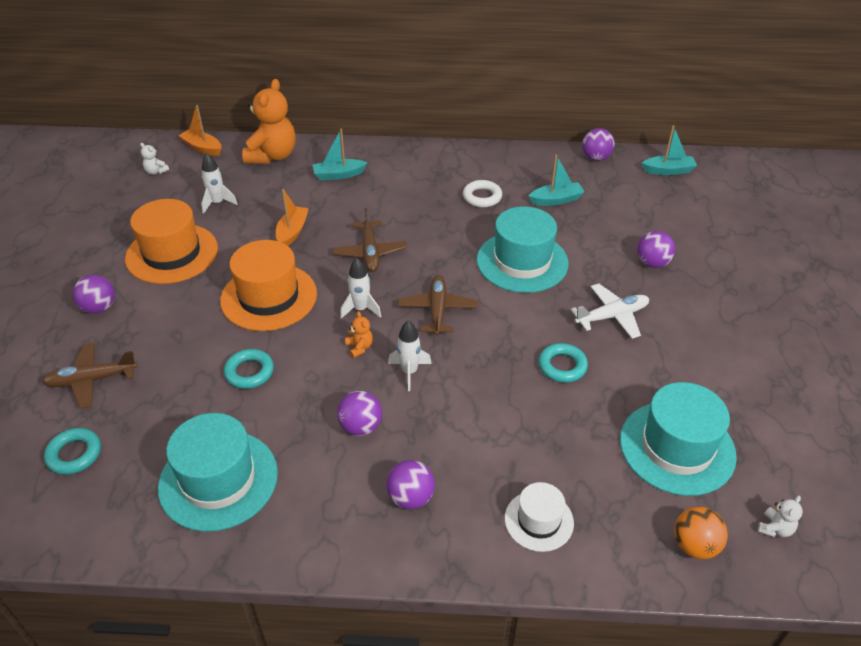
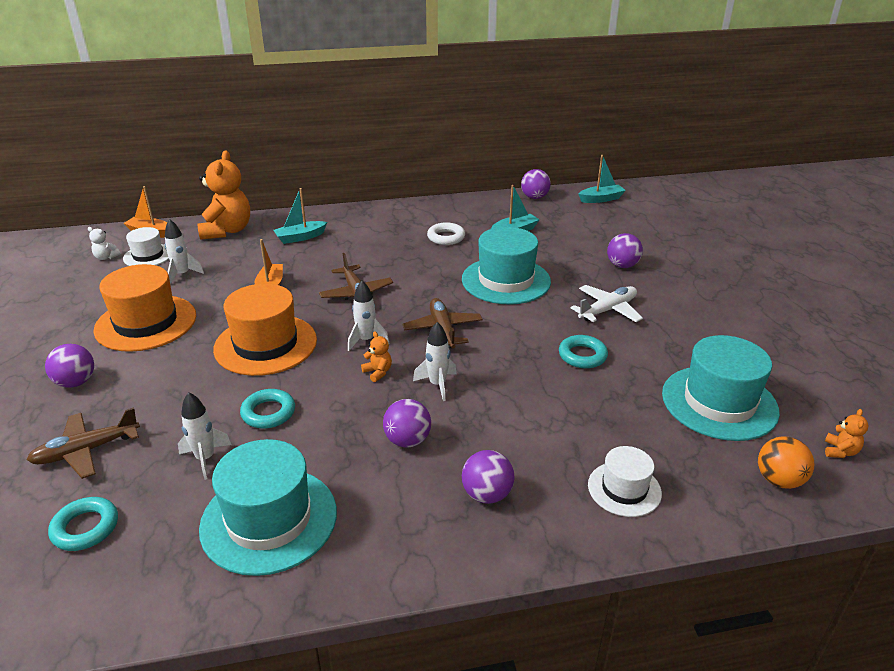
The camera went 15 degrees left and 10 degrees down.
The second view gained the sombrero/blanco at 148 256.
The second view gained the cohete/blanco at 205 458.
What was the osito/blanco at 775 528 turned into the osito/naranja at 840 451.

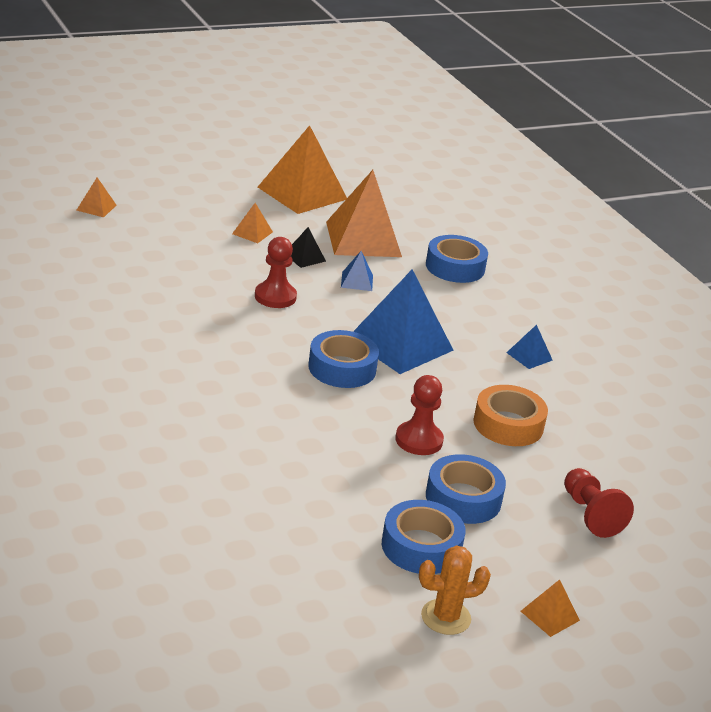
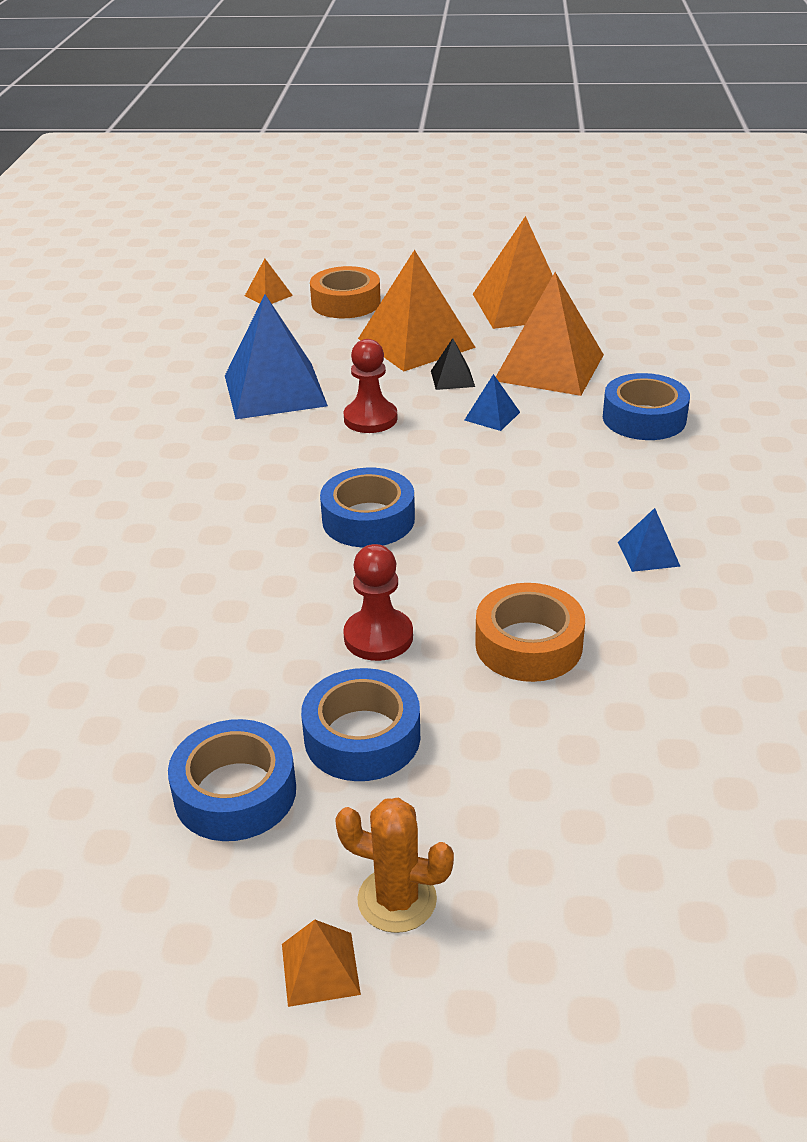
The camera went 35 degrees right and 5 degrees up.
The pirámide/azul ended up elsewhere, having gone from 400 344 to 274 390.
The second view gained the cinta adhesiva/naranja at 346 303.
The cactus/naranja ended up elsewhere, having gone from 446 617 to 397 900.
The size of the pirámide/naranja at 252 233 changed by a factor of 2.28.
The second view lost the peón/rojo at 590 514.

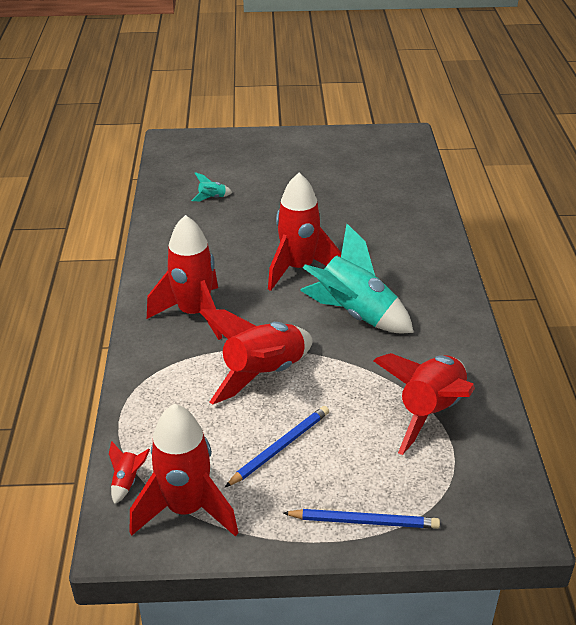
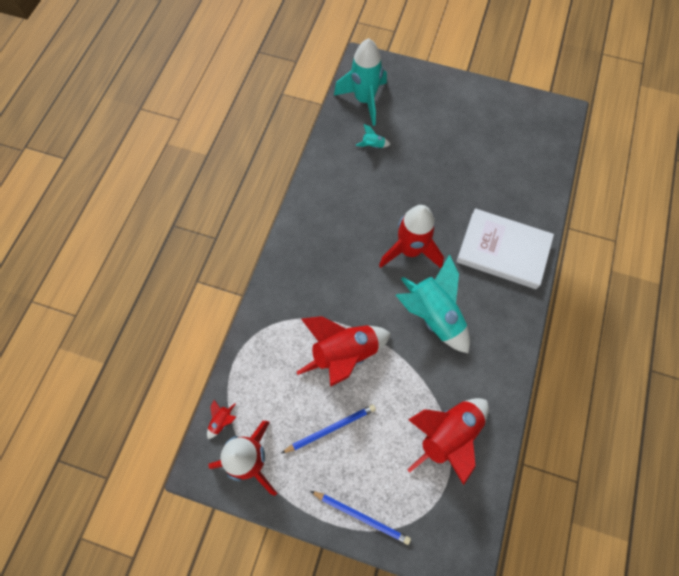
The camera went 20 degrees right and 30 degrees up.
The second view gained the cohete/turquesa at 364 100.
The second view gained the libro/blanco at 503 250.
The second view lost the cohete/rojo at 194 314.

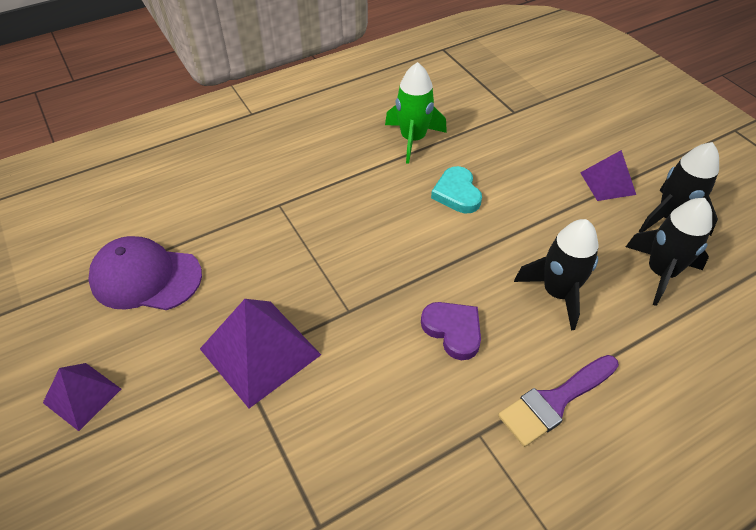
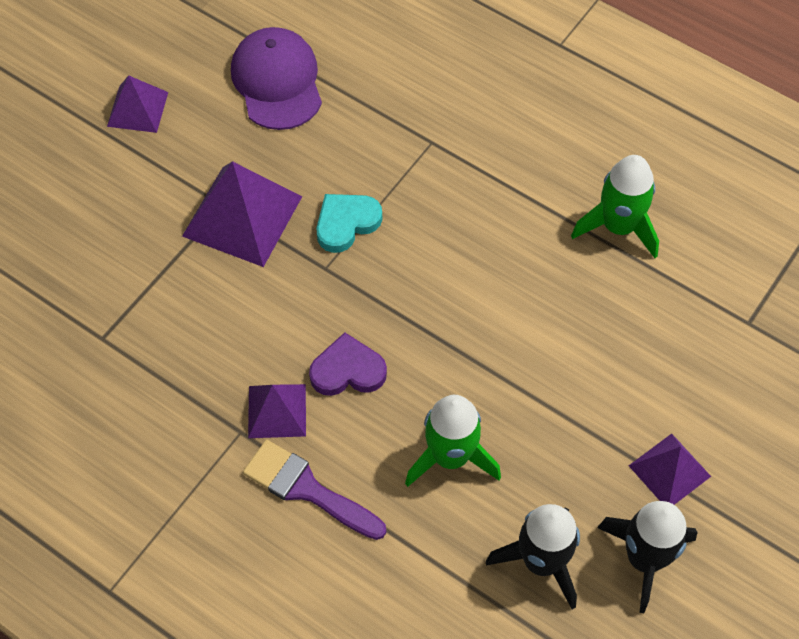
The camera went 65 degrees right and 10 degrees up.
The second view gained the pirámide/morado at 277 411.
The corazón/morado at 453 330 ended up facing another way, 120 degrees counterclockwise from before.
The corazón/turquesa ended up elsewhere, having gone from 457 193 to 346 223.
What was the cohete/negro at 557 293 turned into the cohete/verde at 450 456.

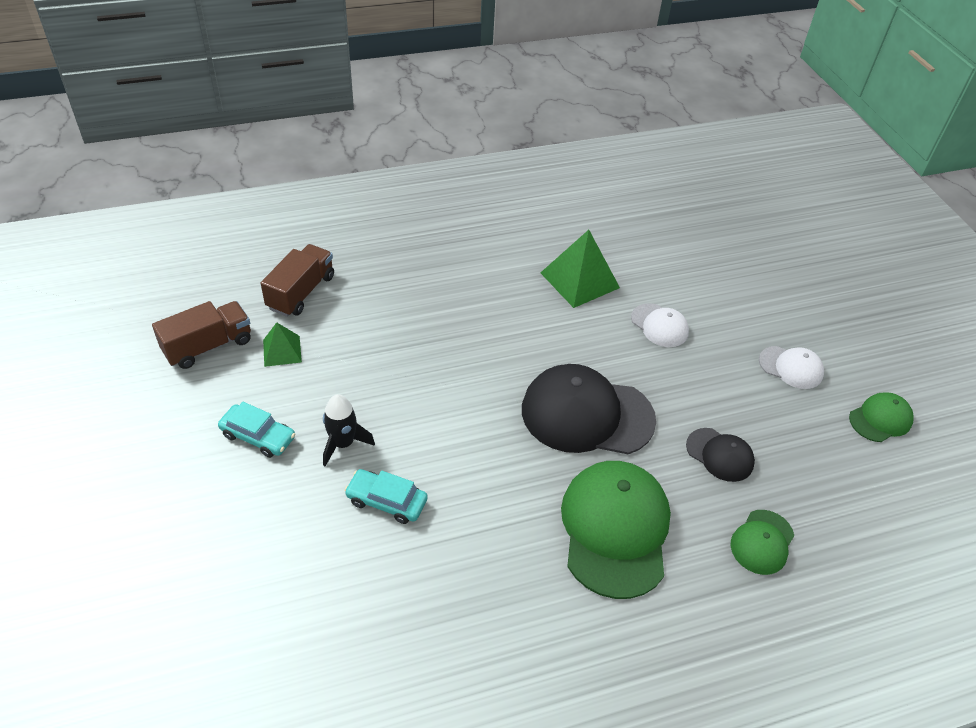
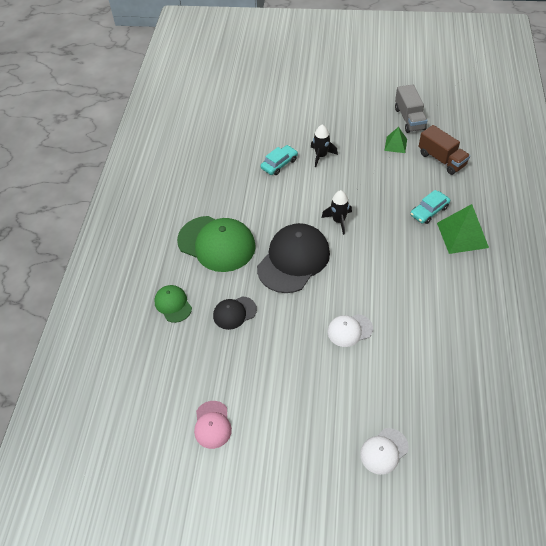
The camera went 120 degrees right and 5 degrees up.
What was the gorra/verde at 880 419 turned into the gorra/rosa at 212 424.
The second view gained the cohete/negro at 338 221.
The gorra/blanco ended up elsewhere, having gone from 791 367 to 384 451.
What was the camión/marrón at 208 346 turned into the camión/gris at 409 119.
The coche/turquesa ended up elsewhere, having gone from 258 436 to 429 211.
The pirámide/verde ended up elsewhere, having gone from 580 280 to 462 235.

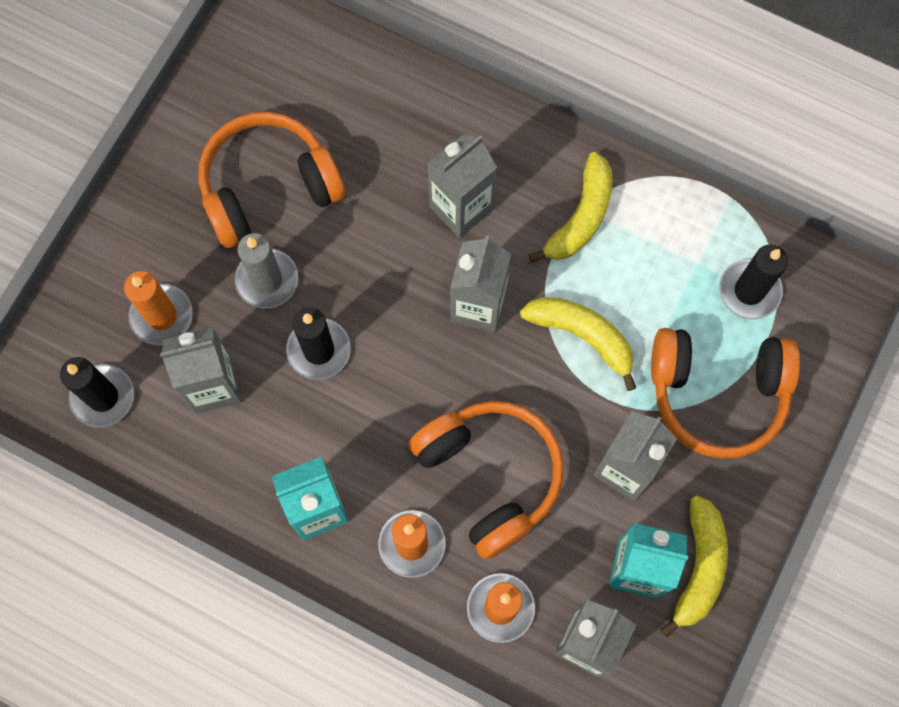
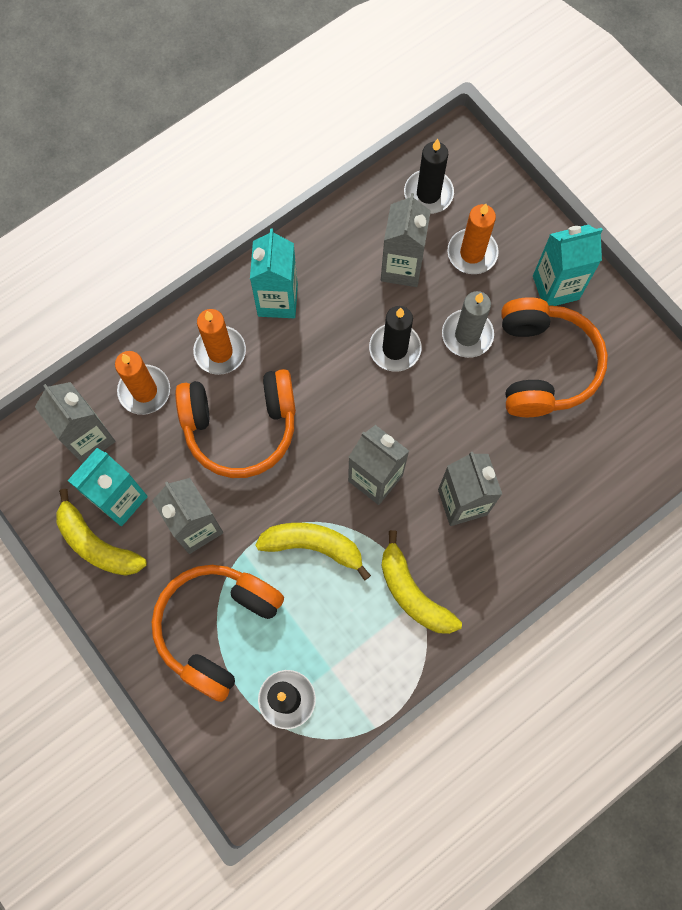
The camera went 115 degrees right and 0 degrees up.
The plátano/amarillo at 583 336 ended up facing another way, 135 degrees counterclockwise from before.
The second view gained the cartón de leche/turquesa at 555 287.

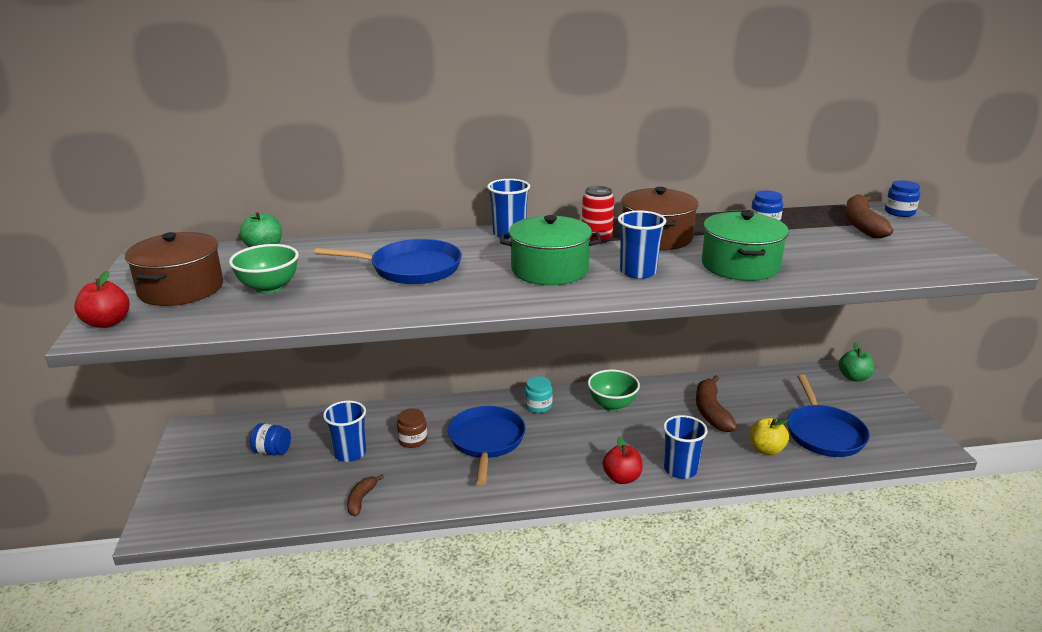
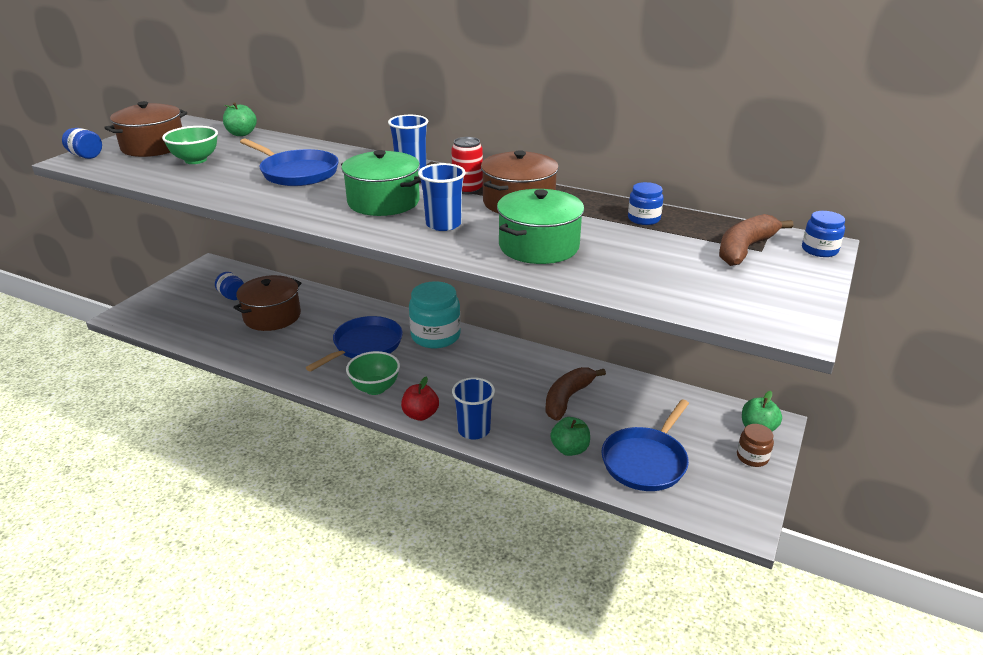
The camera went 35 degrees right and 5 degrees up.
Where the manzana/rojo stood at 107 323, the tarro/azul came to stand at 85 156.
Where the vaso/azul stood at 350 453, the olla/marrón came to stand at 272 316.
The cuenco/verde ended up elsewhere, having gone from 612 405 to 375 388.
The size of the tarro/turquesa at 538 406 changed by a factor of 1.95.
What was the manzana/amarillo at 766 449 turned into the manzana/verde at 569 449.
The tarro/marrón ended up elsewhere, having gone from 413 440 to 752 457.
The second view lost the plátano/marrón at 361 499.

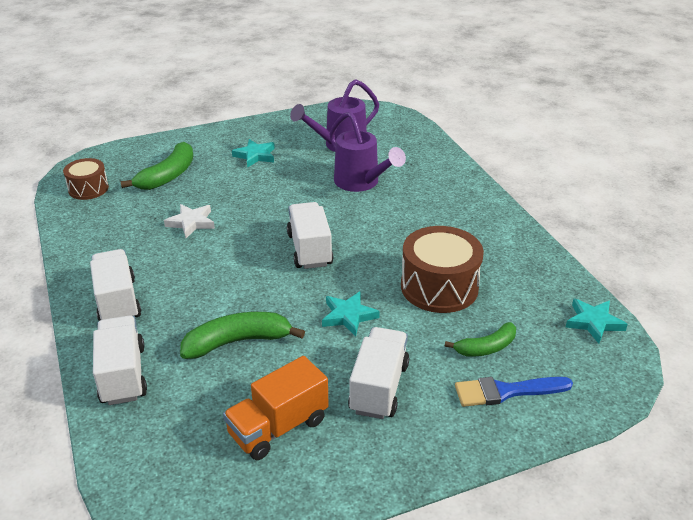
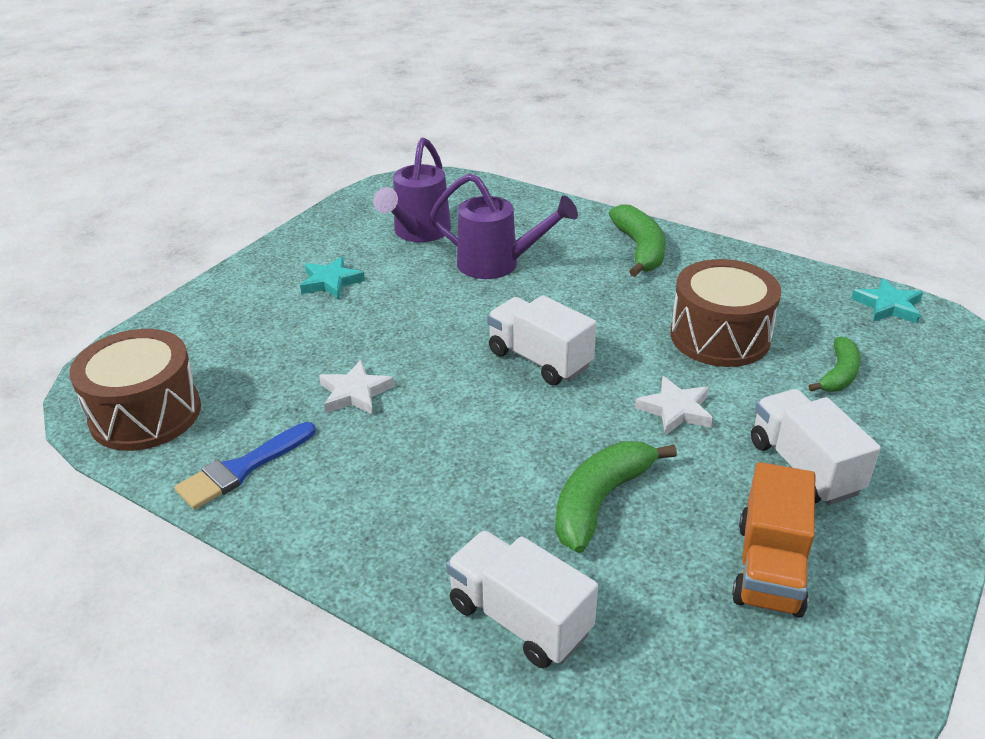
The camera went 35 degrees left and 0 degrees up.
The size of the tambor/marrón at 88 189 changed by a factor of 1.68.
The pincel/azul ended up elsewhere, having gone from 506 391 to 242 468.
The plátano/verde ended up elsewhere, having gone from 168 176 to 640 249.
What was the estrella/turquesa at 348 316 turned into the estrella/blanco at 676 410.
The second view lost the camión/blanco at 117 301.

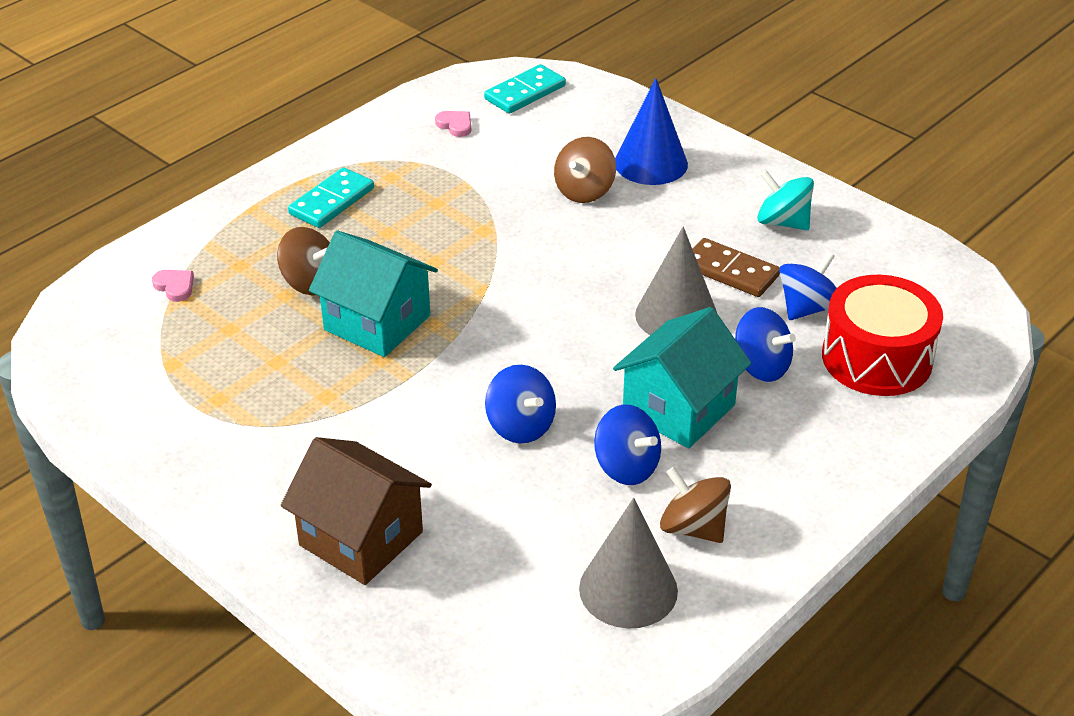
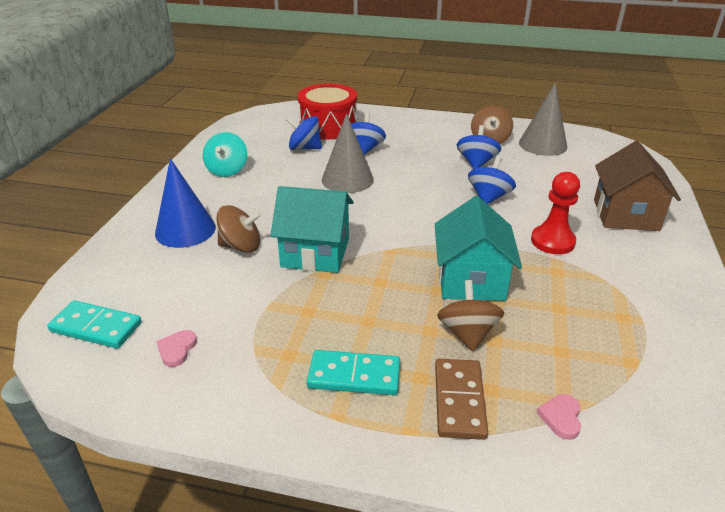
The camera went 120 degrees left and 5 degrees down.
The casa/turquesa ended up elsewhere, having gone from 678 409 to 315 253.
The ficha de dominó/marrón ended up elsewhere, having gone from 730 271 to 459 400.
The second view gained the peón/rojo at 552 241.

